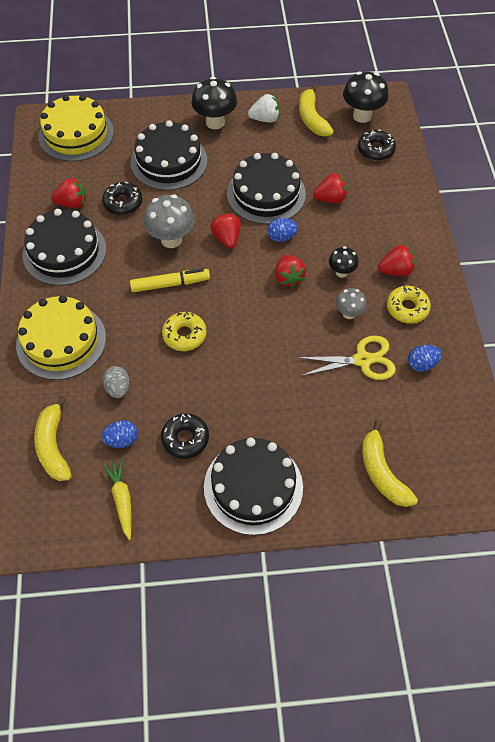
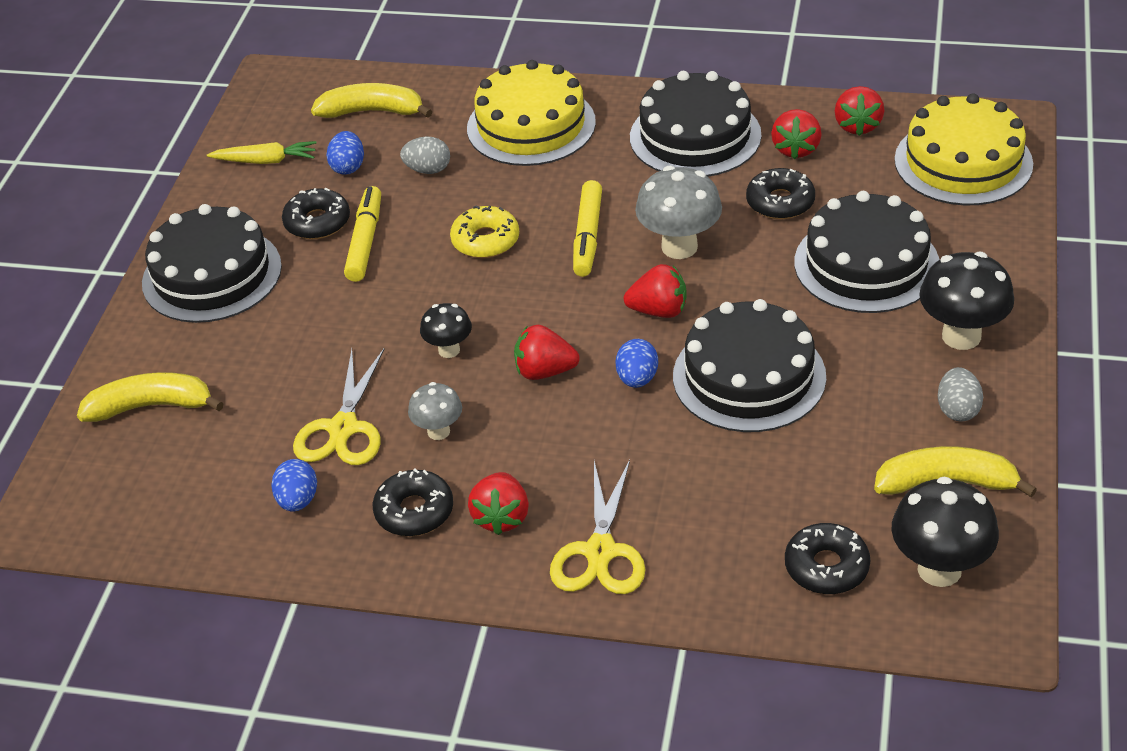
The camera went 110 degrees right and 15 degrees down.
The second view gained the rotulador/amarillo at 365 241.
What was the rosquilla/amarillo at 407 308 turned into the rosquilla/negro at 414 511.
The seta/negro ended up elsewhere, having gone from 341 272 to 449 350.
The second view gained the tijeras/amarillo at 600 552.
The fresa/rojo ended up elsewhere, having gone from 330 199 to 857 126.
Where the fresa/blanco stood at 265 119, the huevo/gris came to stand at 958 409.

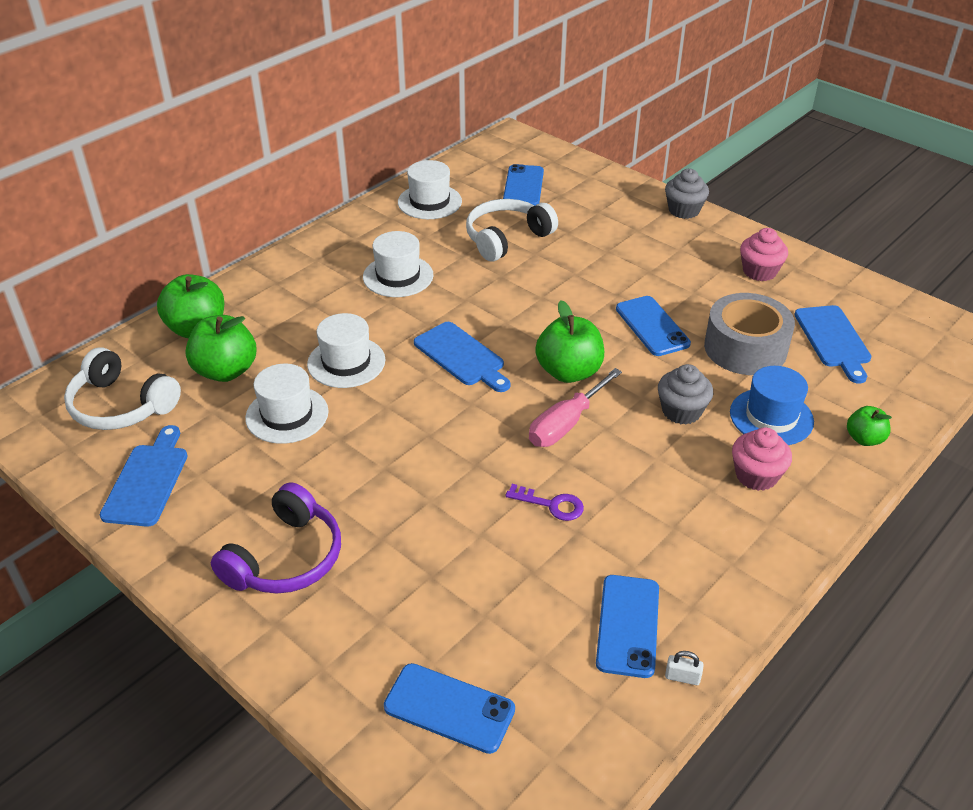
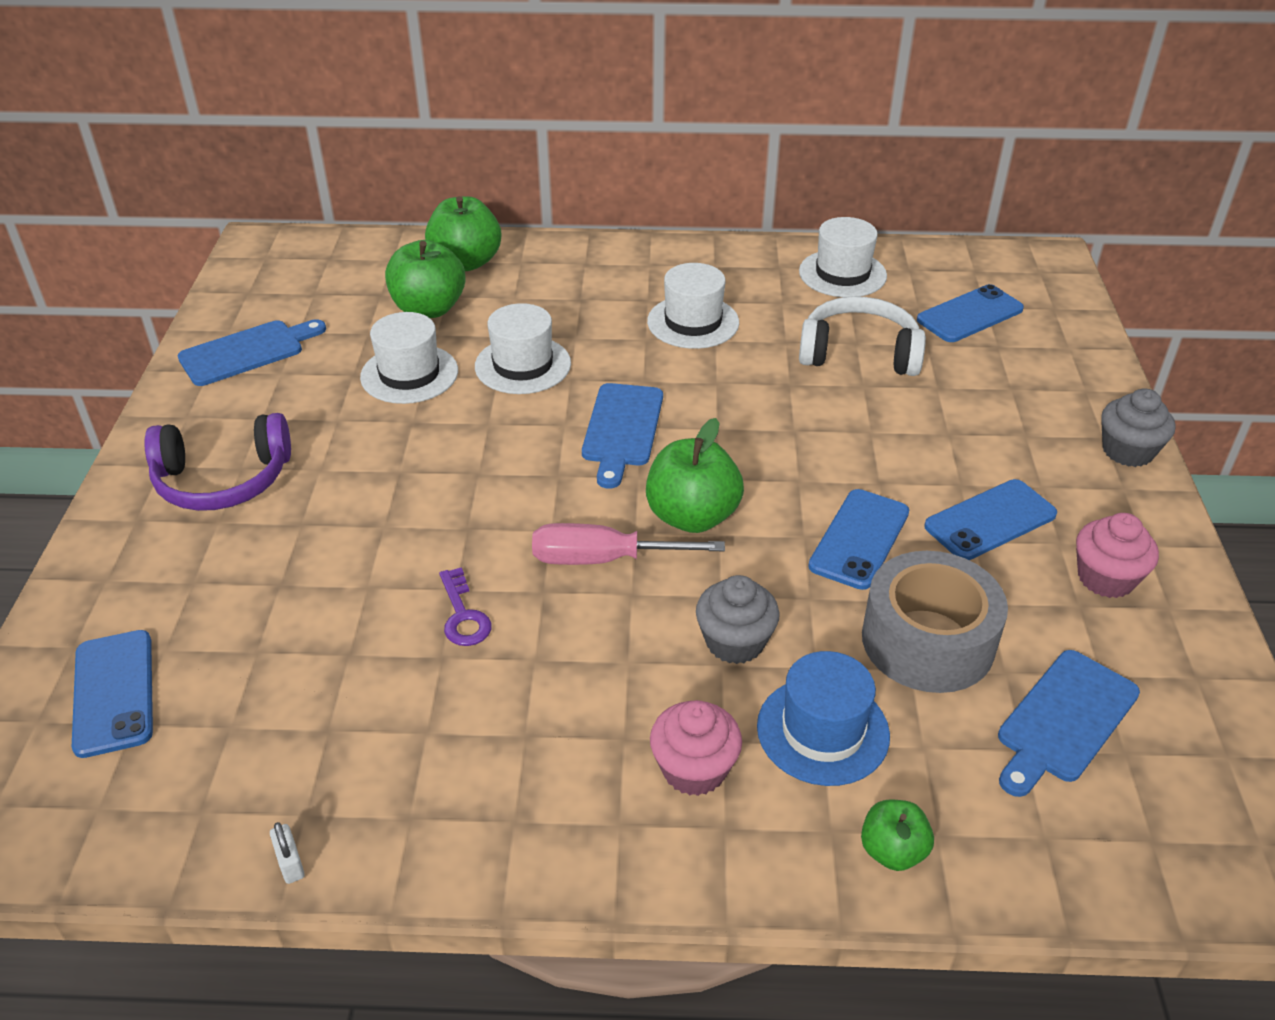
The camera went 50 degrees right and 0 degrees up.
The móvil/azul ended up elsewhere, having gone from 627 625 to 990 520.
The second view lost the auriculares/blanco at 121 405.

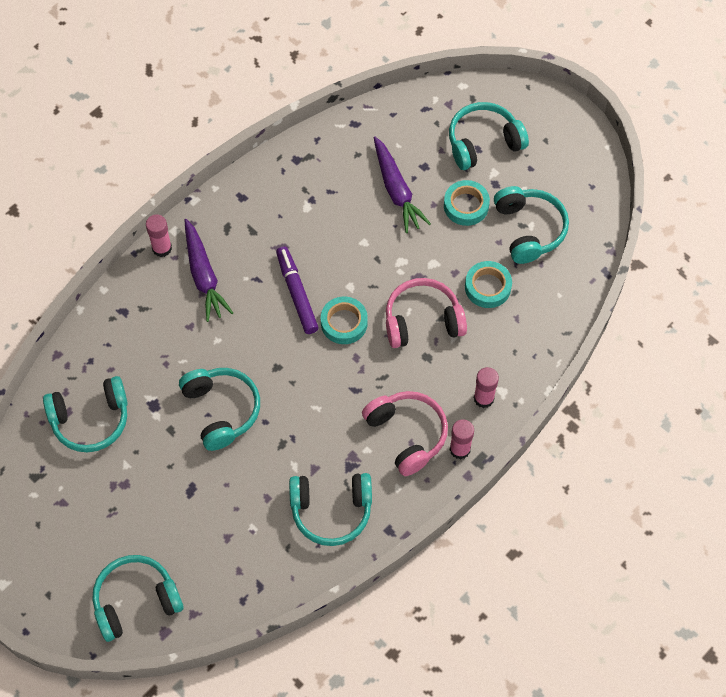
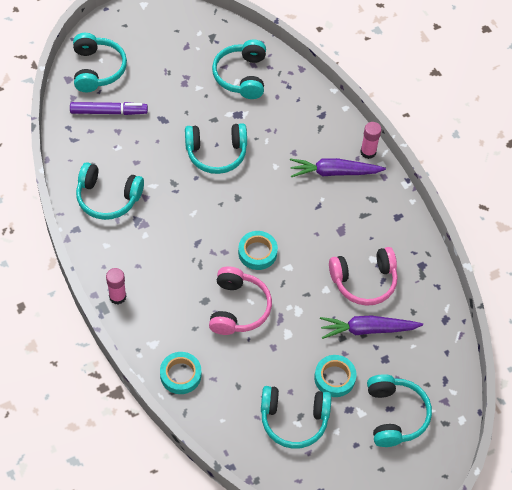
The camera went 105 degrees right and 5 degrees down.
The rotulador/morado ended up elsewhere, having gone from 297 293 to 109 112.
The auriculares/turquesa at 331 511 ended up facing another way, 90 degrees counterclockwise from before.
The cinta adhesiva/turquesa ended up elsewhere, having gone from 487 287 to 180 375.
The auriculares/rosa ended up elsewhere, having gone from 407 434 to 364 281.
The second view lost the barra de pegamento/rosa at 483 398.

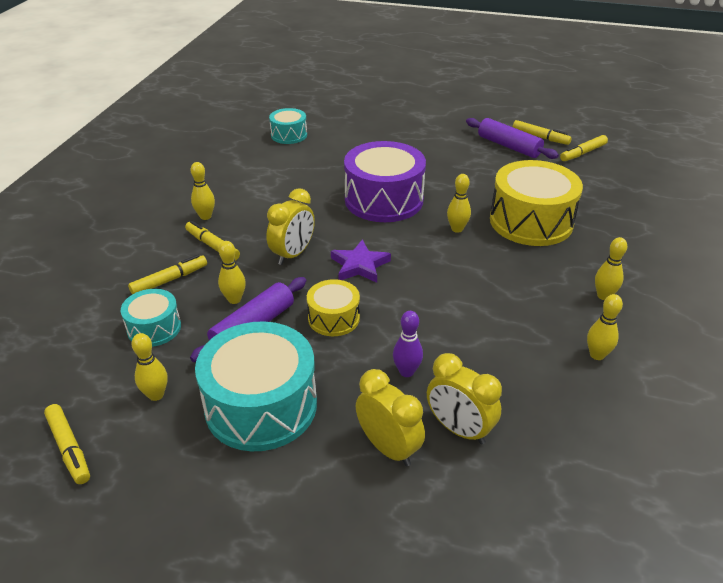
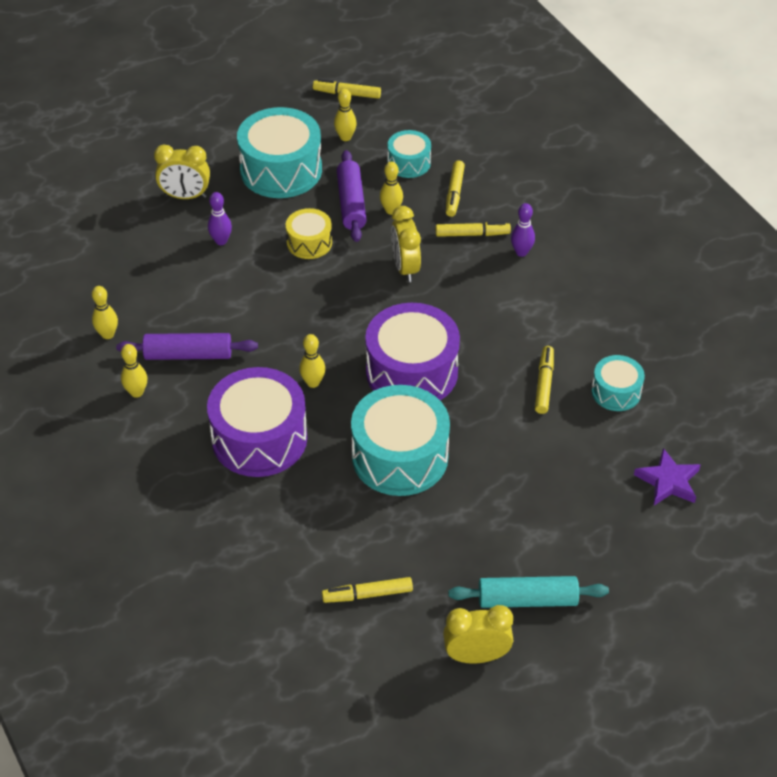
The camera went 135 degrees right and 10 degrees up.
The rodillo/morado ended up elsewhere, having gone from 509 146 to 188 355.
What was the tambor/amarillo at 531 221 turned into the tambor/morado at 259 438.
The second view gained the tambor/turquesa at 400 456.
The despertador/amarillo ended up elsewhere, having gone from 459 429 to 476 656.
The second view gained the rodillo/turquesa at 527 600.
What was the bolo/amarillo at 205 216 turned into the bolo/morado at 521 252.
The rotulador/amarillo ended up elsewhere, having gone from 583 153 to 544 384.
The estrella/morado ended up elsewhere, having gone from 360 265 to 668 481.

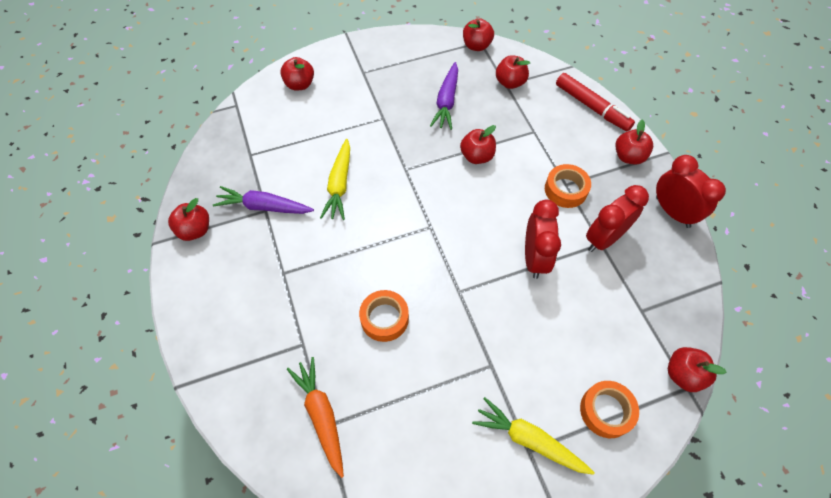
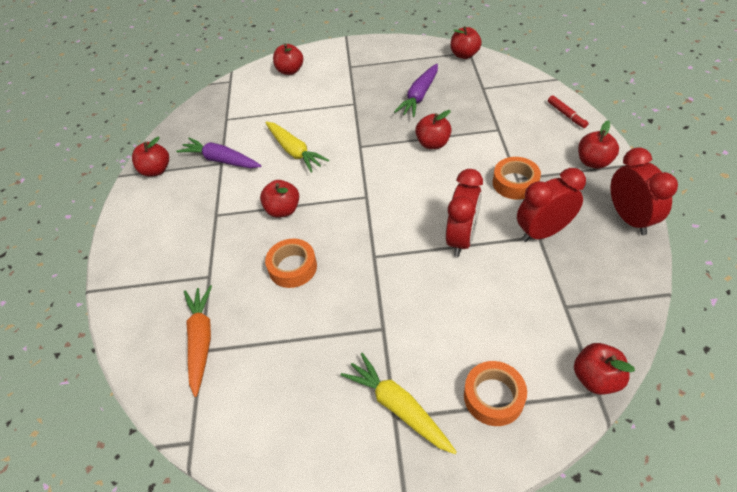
The camera went 20 degrees right and 10 degrees down.
The manzana/rojo ended up elsewhere, having gone from 510 82 to 283 210.
The zanahoria/amarillo at 339 184 ended up facing another way, 60 degrees counterclockwise from before.
The size of the rotulador/rojo at 592 107 changed by a factor of 0.56.

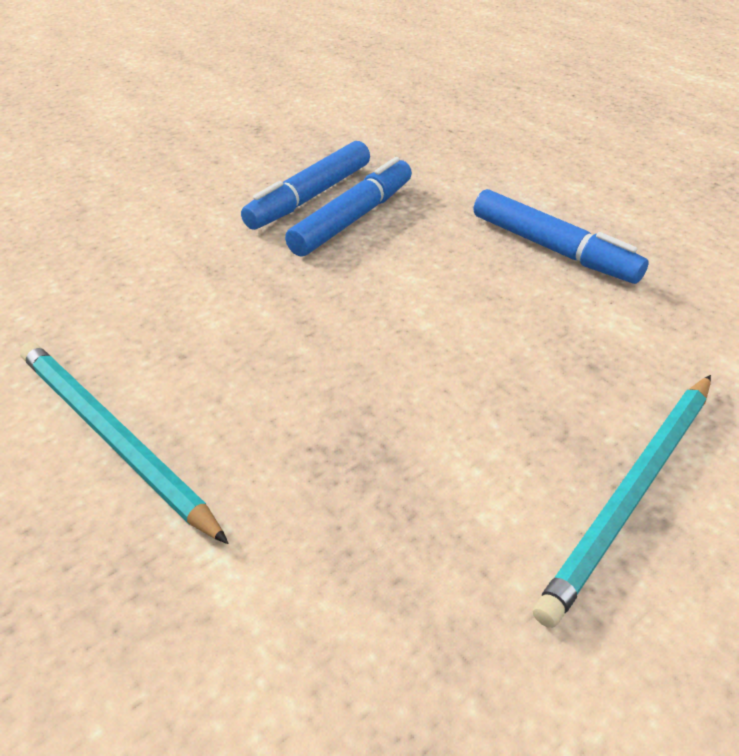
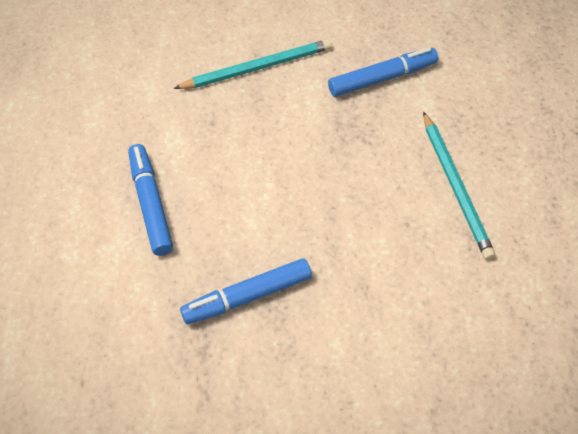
The camera went 150 degrees left and 15 degrees up.
The rotulador/azul ended up elsewhere, having gone from 309 197 to 382 78.

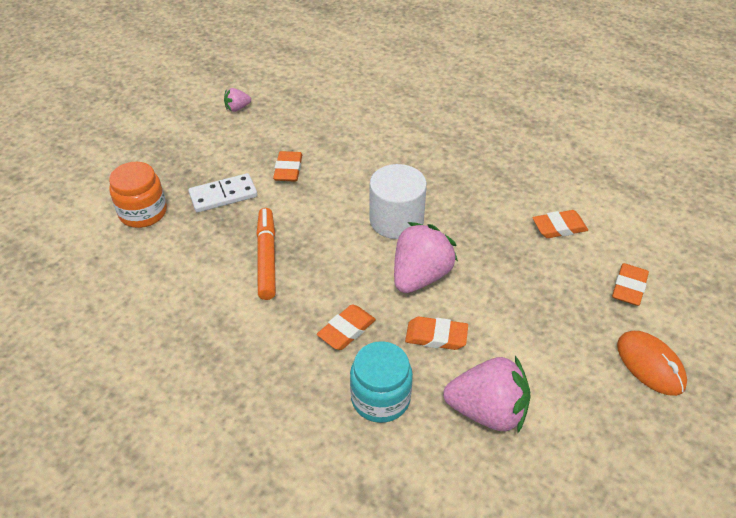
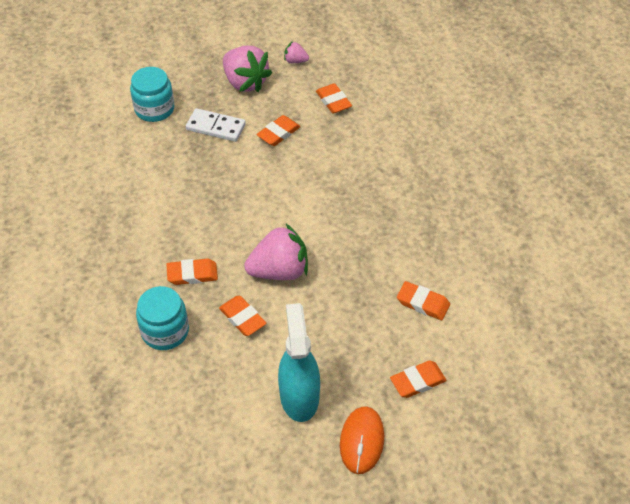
The camera went 40 degrees right and 5 degrees up.
What was the tarro/naranja at 143 212 turned into the tarro/turquesa at 154 109.
The fresa/rosa ended up elsewhere, having gone from 487 411 to 245 82.
The second view gained the pulverizador/turquesa at 299 396.
The second view gained the goma de borrar/naranja at 333 101.
The second view lost the rotulador/naranja at 267 258.
The second view lost the cilindro/blanco at 396 220.

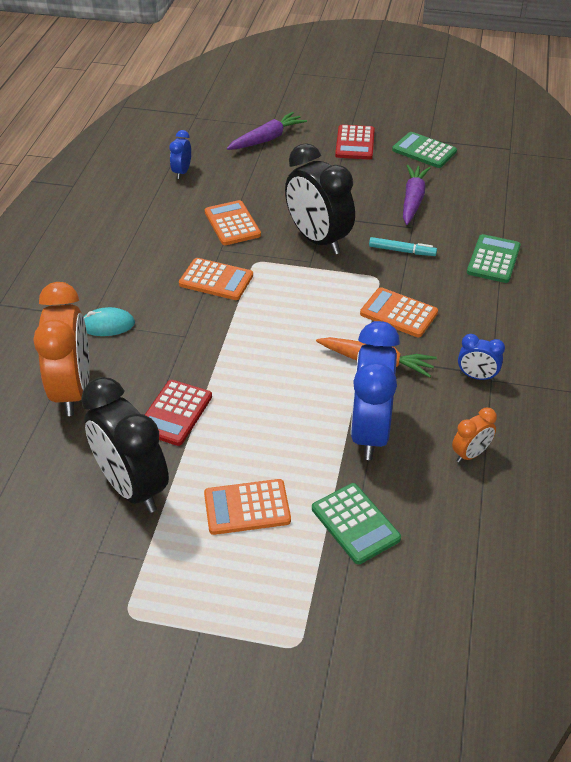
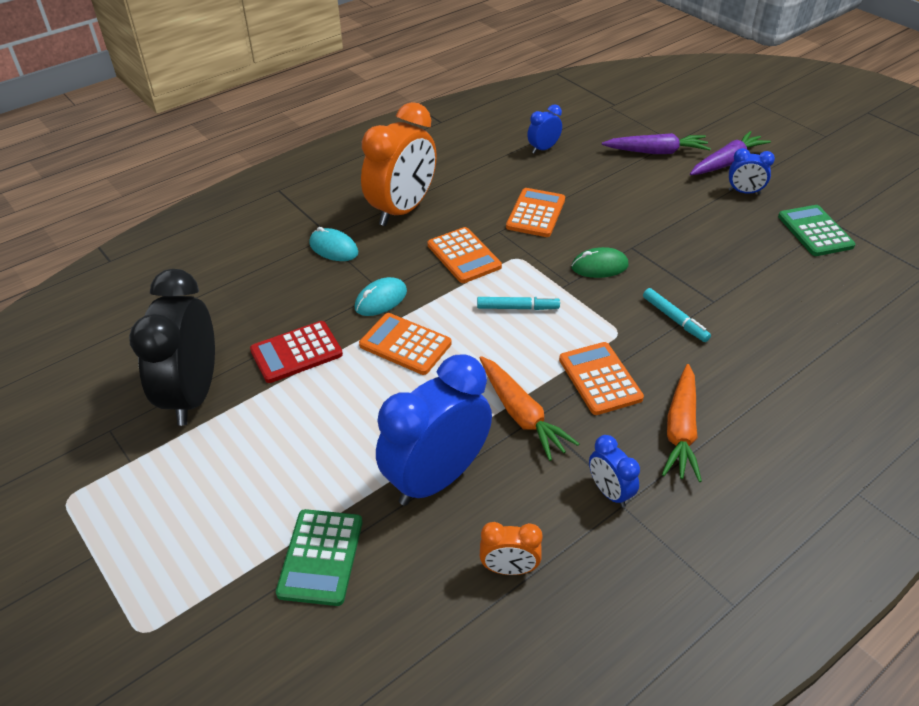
The camera went 40 degrees right and 0 degrees up.
The second view gained the ratón/turquesa at 381 300.
The calculadora/naranja ended up elsewhere, having gone from 247 508 to 405 344.
The despertador/naranja ended up elsewhere, having gone from 73 391 to 402 210.
The second view gained the rotulador/turquesa at 517 308.
Where the despertador/negro stood at 318 240, the ratón/verde came to stand at 599 266.
The second view gained the zanahoria/naranja at 681 430.
The zanahoria/morado ended up elsewhere, having gone from 413 200 to 726 162.
Where the calculadora/rojo stood at 355 143, the despertador/azul came to stand at 744 192.
The second view lost the calculadora/verde at 493 259.

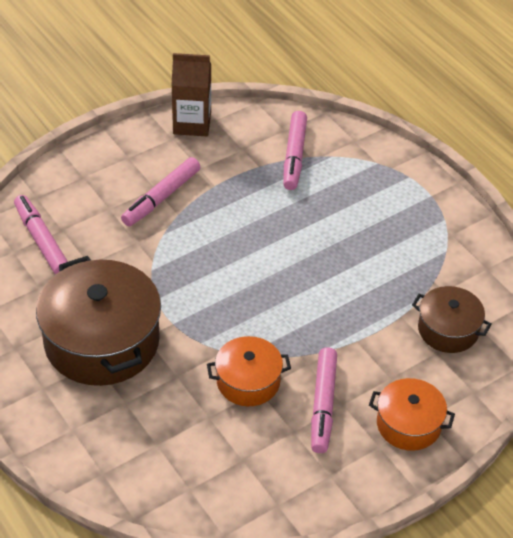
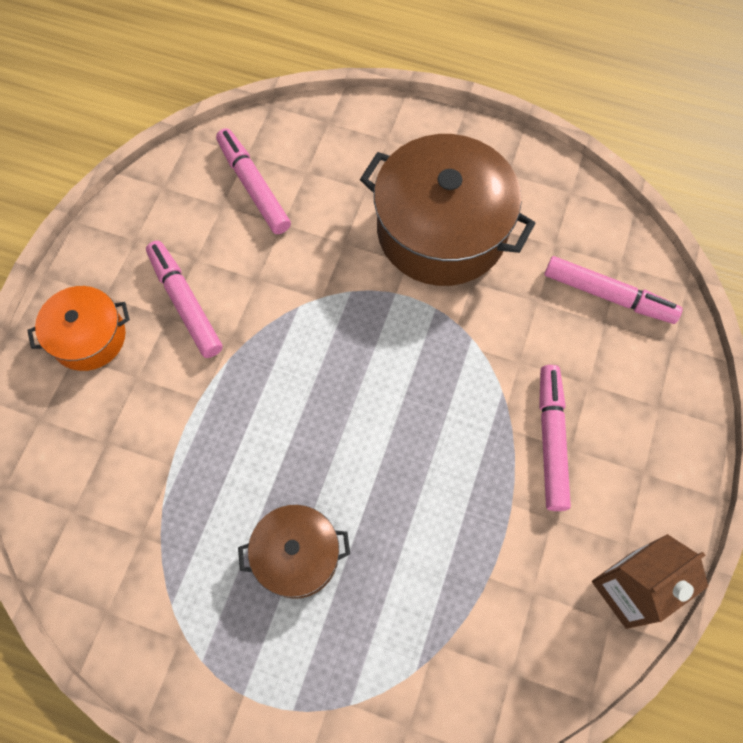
The camera went 145 degrees right and 20 degrees up.
The rotulador/rosa ended up elsewhere, having gone from 294 156 to 253 187.
The olla/marrón ended up elsewhere, having gone from 448 330 to 297 556.
The second view lost the olla/naranja at 248 381.

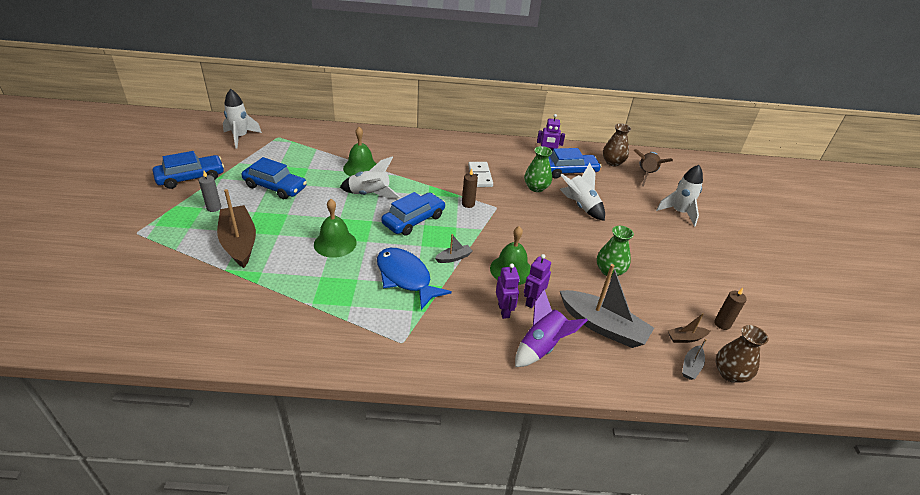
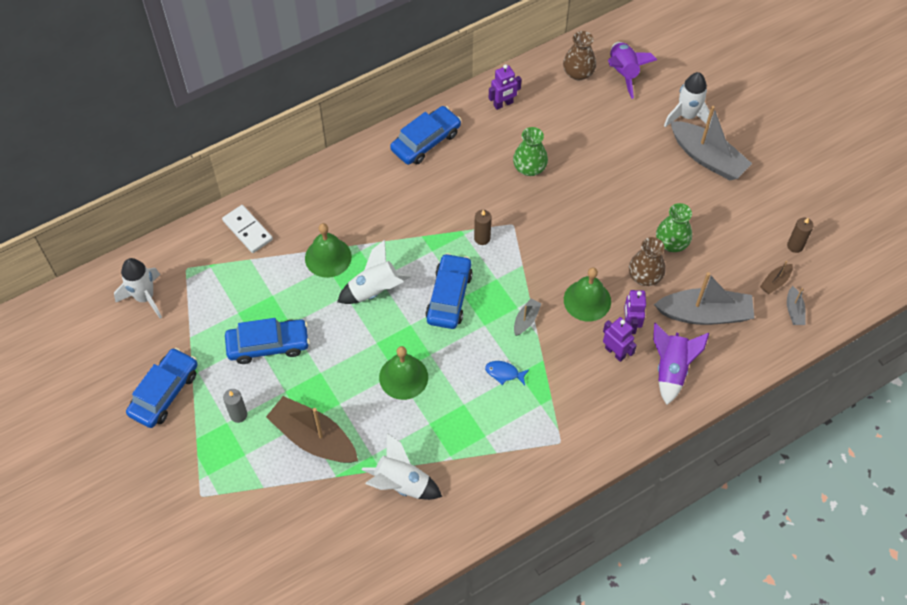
The camera went 30 degrees left and 20 degrees up.
The ficha de dominó/blanco ended up elsewhere, having gone from 480 176 to 248 230.
The cohete/blanco ended up elsewhere, having gone from 581 206 to 401 483.
The coche/azul ended up elsewhere, having gone from 568 171 to 426 141.
The size of the pez/azul at 405 278 changed by a factor of 0.44.
What was the cohete/marrón at 646 174 turned into the cohete/morado at 623 73.
The florero/marrón ended up elsewhere, having gone from 730 373 to 645 276.
The second view gained the barco/gris at 707 158.

